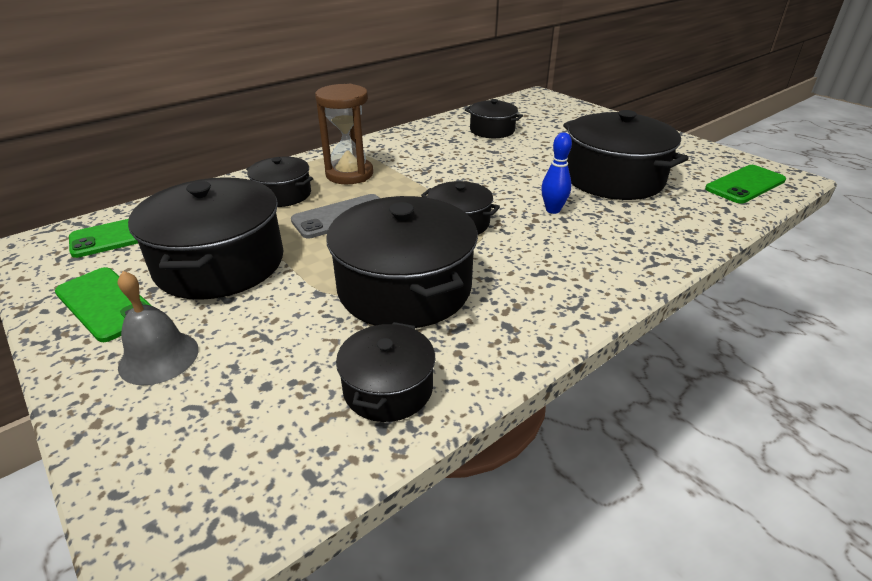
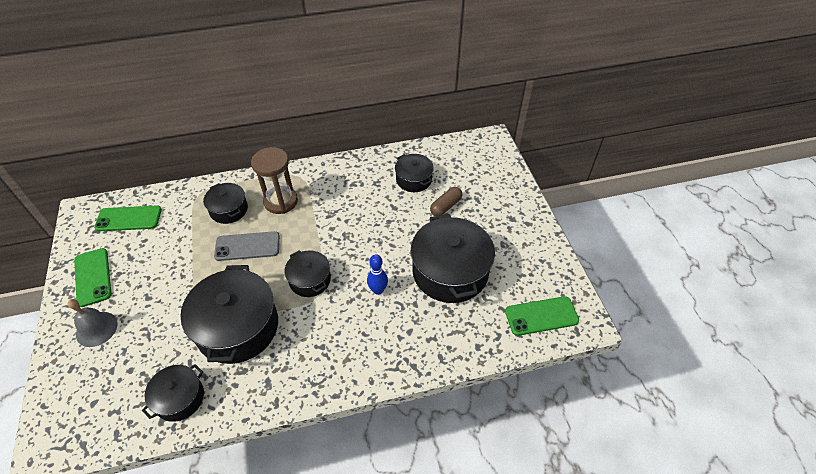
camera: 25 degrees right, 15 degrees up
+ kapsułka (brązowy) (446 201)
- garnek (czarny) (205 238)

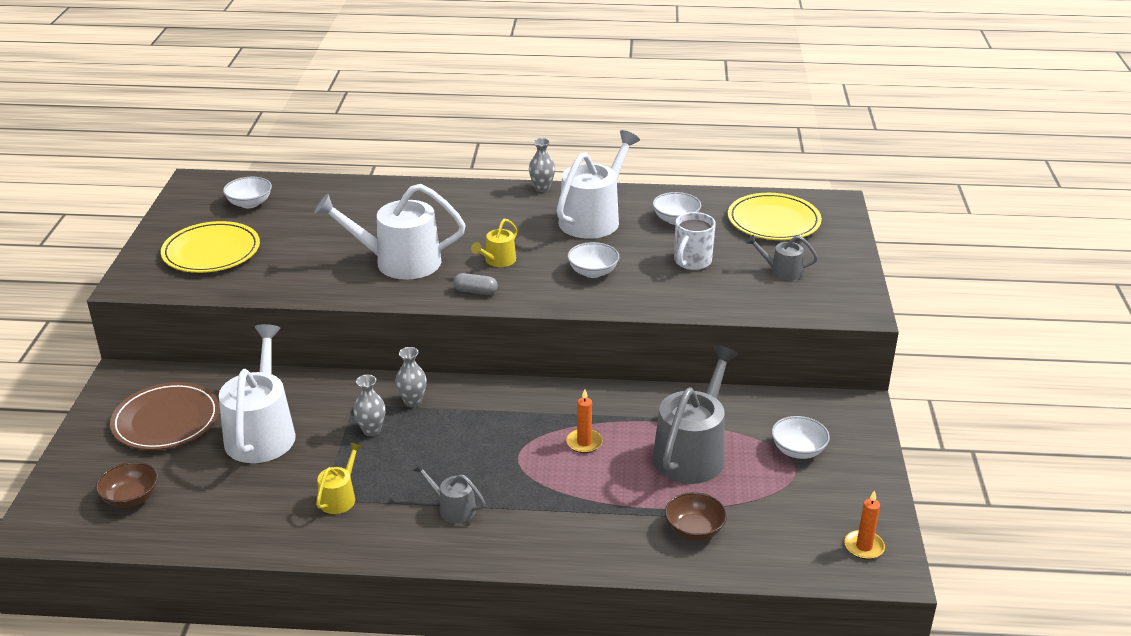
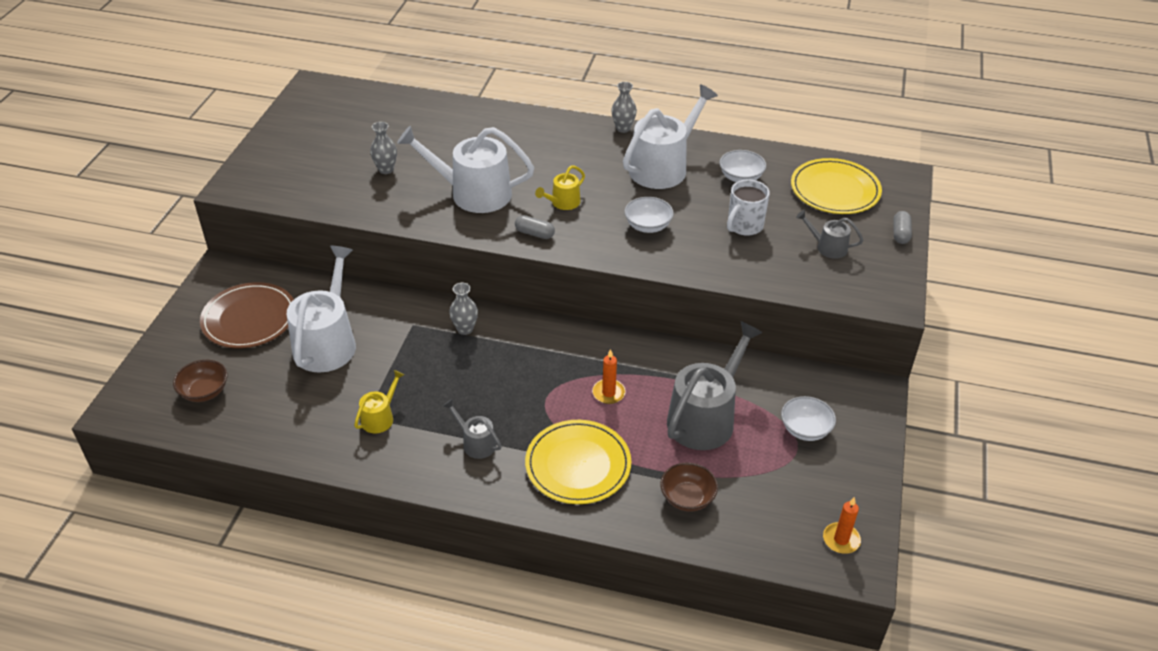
camera: 10 degrees right, 10 degrees up
~ wazon (szary) (369 405) to (383 148)
~ talerz (żółty) (210 247) to (578 462)
+ kapsułka (szary) (902 227)
- miska (biały) (247 192)

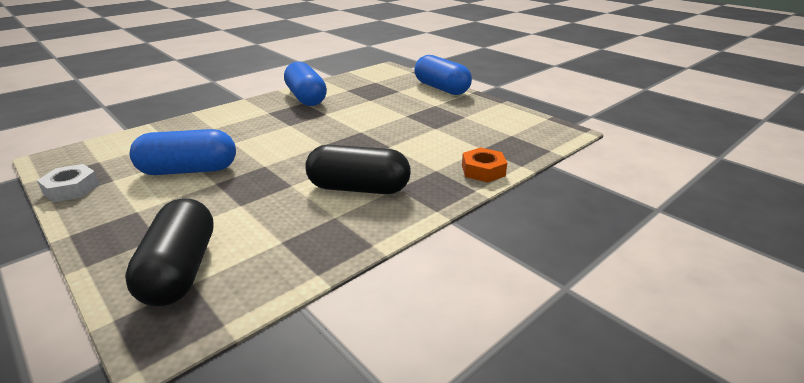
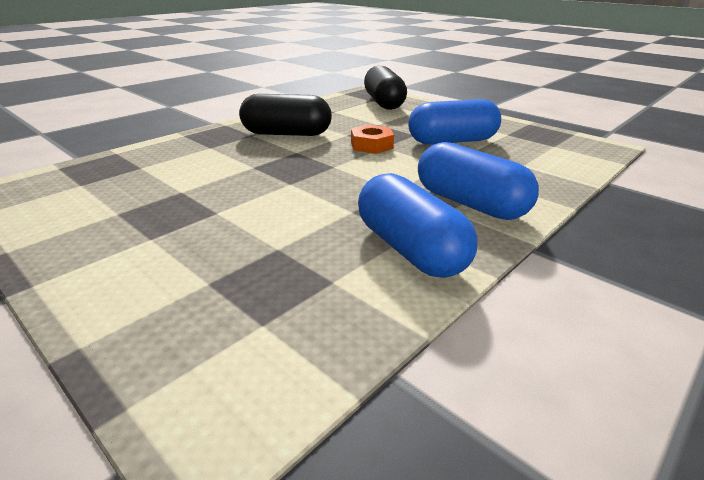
camera: 175 degrees right, 0 degrees up
~ nakrętka (pomarańczowy) (484 165) to (372 139)
~ kapsułka (niebieski) (443 75) to (478 181)
- nakrętka (biały) (68 183)

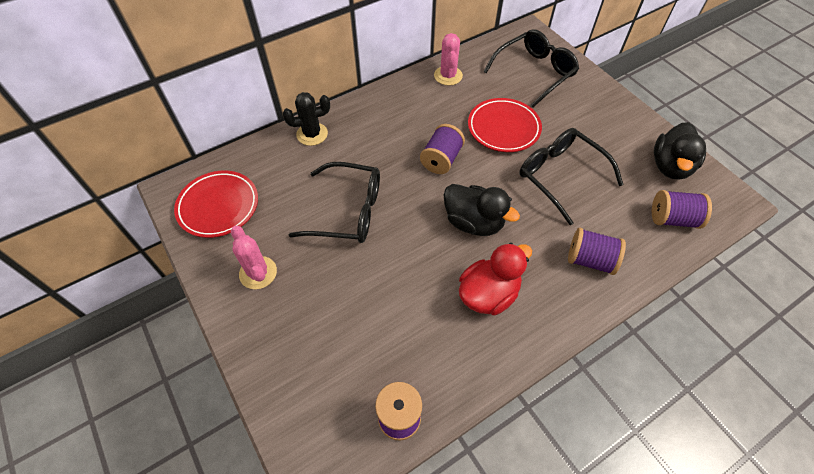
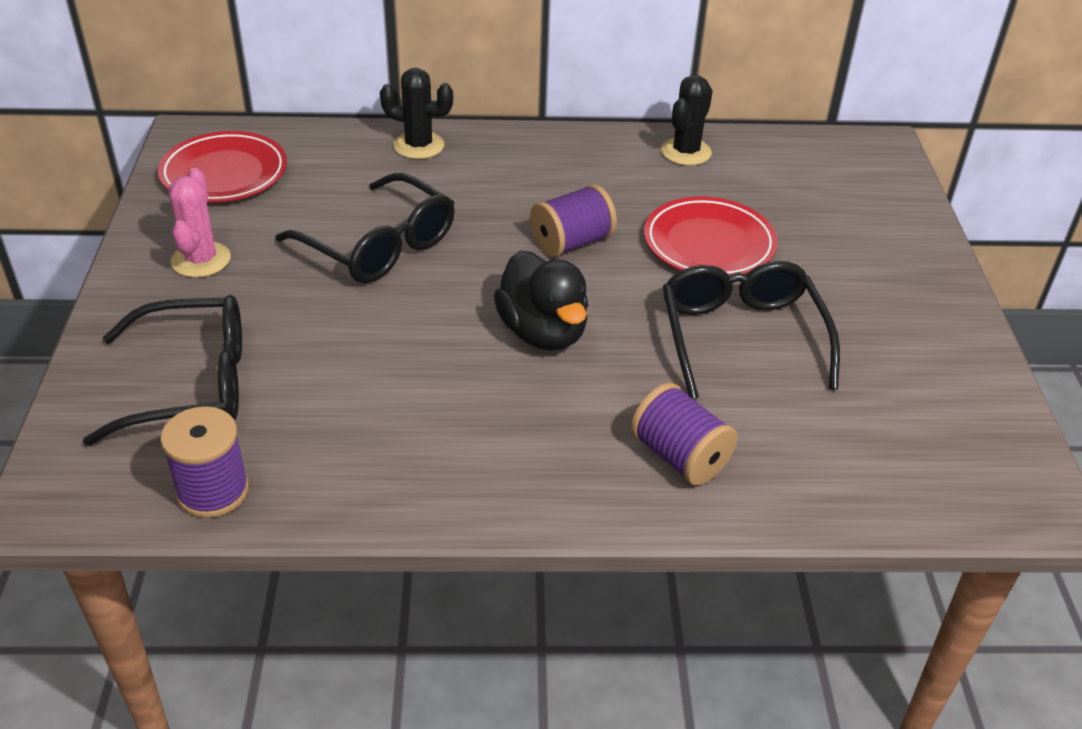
camera: 30 degrees right, 15 degrees down
~ okulary (czarny) (531 68) to (162 370)
~ kaktus (różowy) (448 59) to kaktus (czarny) (687 120)
- kaczka (czerwony) (495 279)
- szpulka (fioletowy) (682 209)
- kaczka (czarny) (680 151)

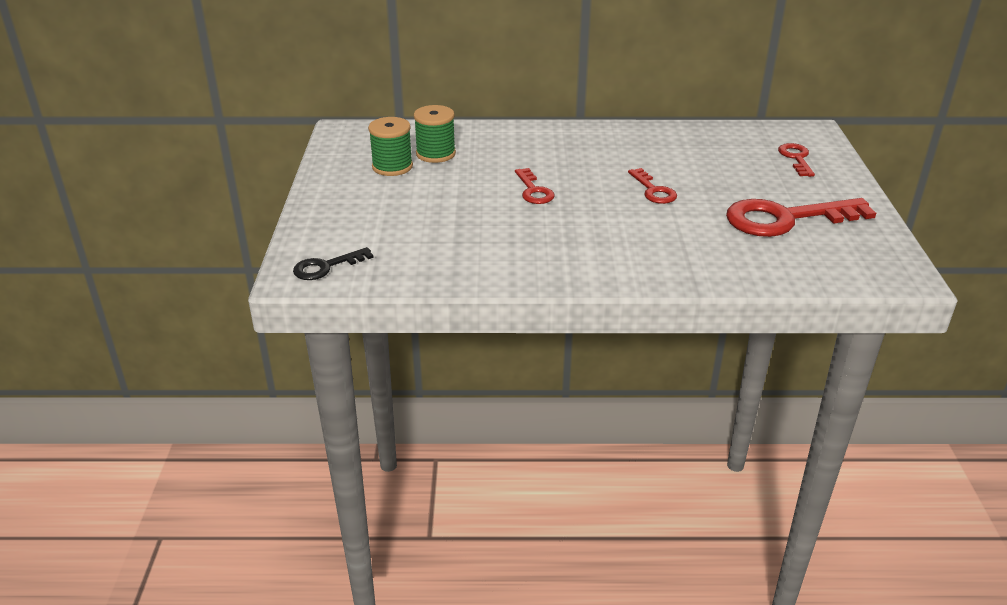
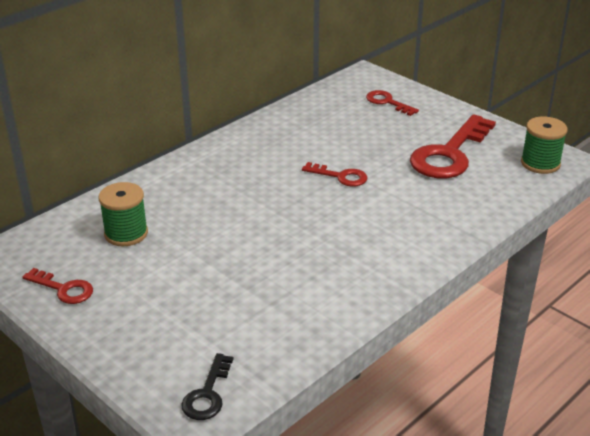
camera: 45 degrees left, 0 degrees up
~ klucz (czerwony) (535 186) to (58 286)
~ szpulka (zielony) (390 146) to (544 145)

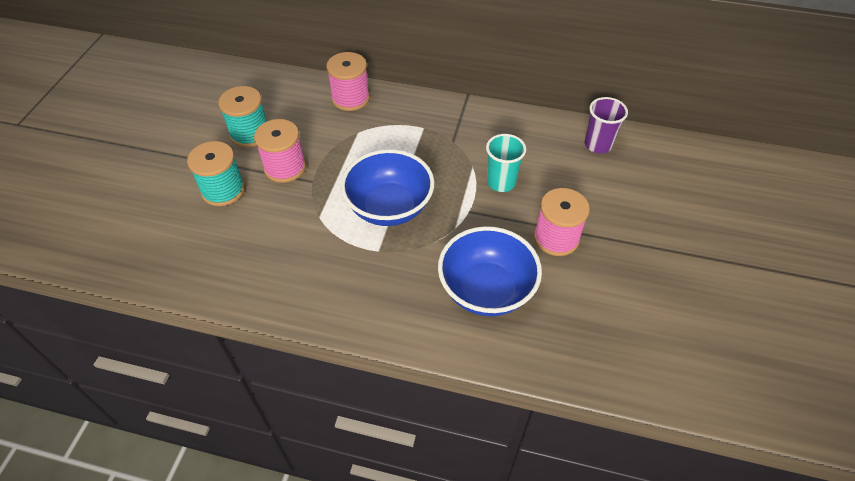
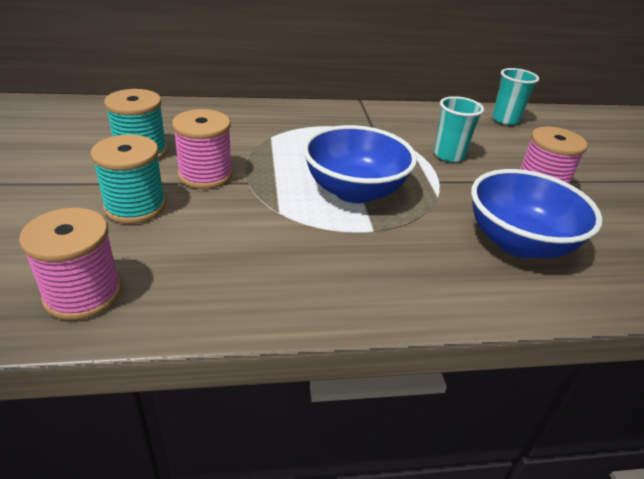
camera: 25 degrees left, 15 degrees down
~ szpulka (różowy) (348 81) to (70 264)
~ szklanka (fioletowy) (606 125) to szklanka (turkusowy) (515 96)

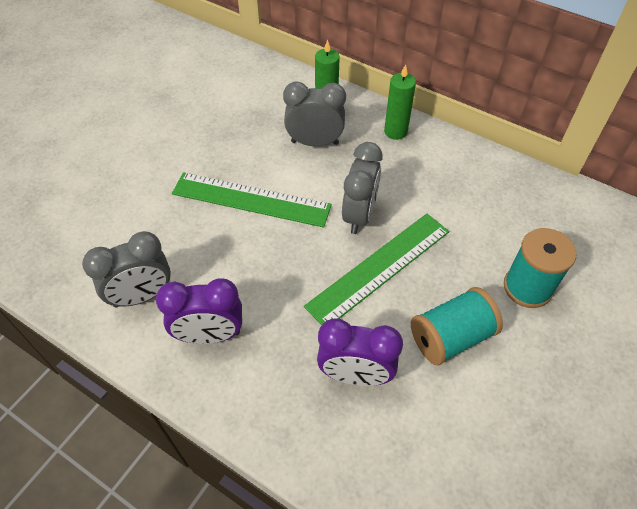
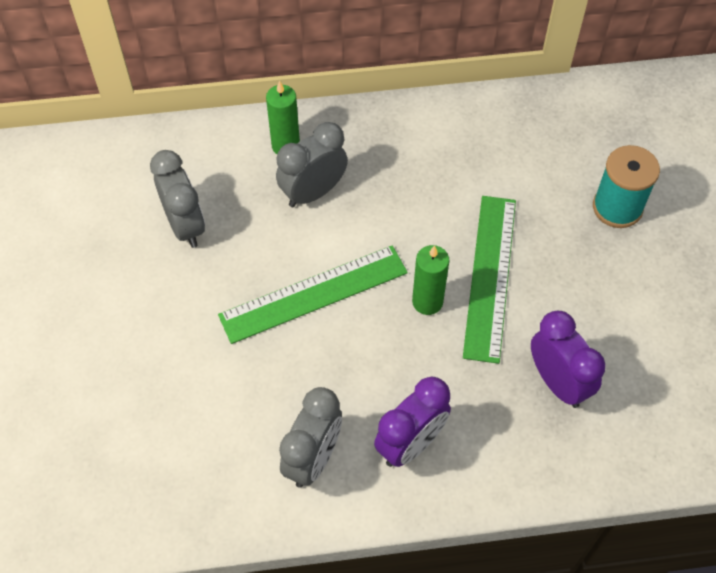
camera: 40 degrees left, 5 degrees up
~ budzik (szary) (362 188) to (177 199)
~ świeca (zielony) (400 102) to (430 280)
~ budzik (fioletowy) (360 352) = (568 359) 90 degrees counterclockwise
- szpulka (turkusowy) (457 326)

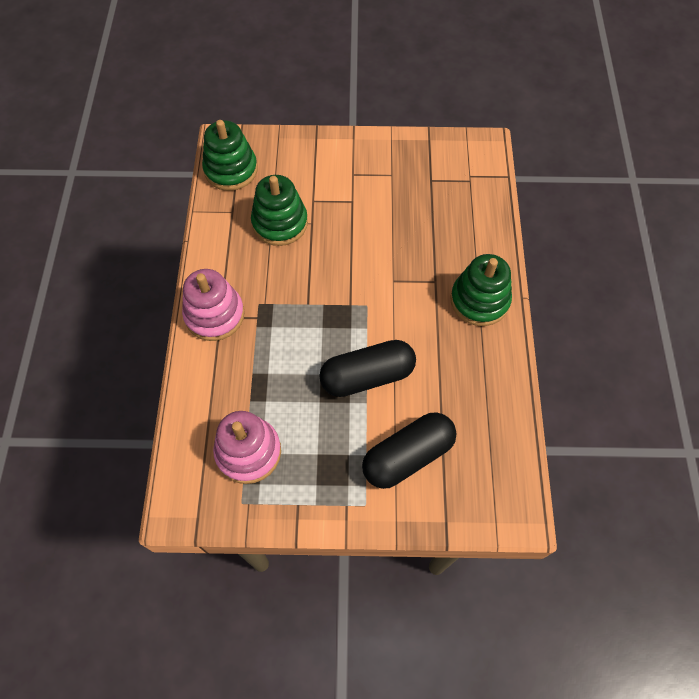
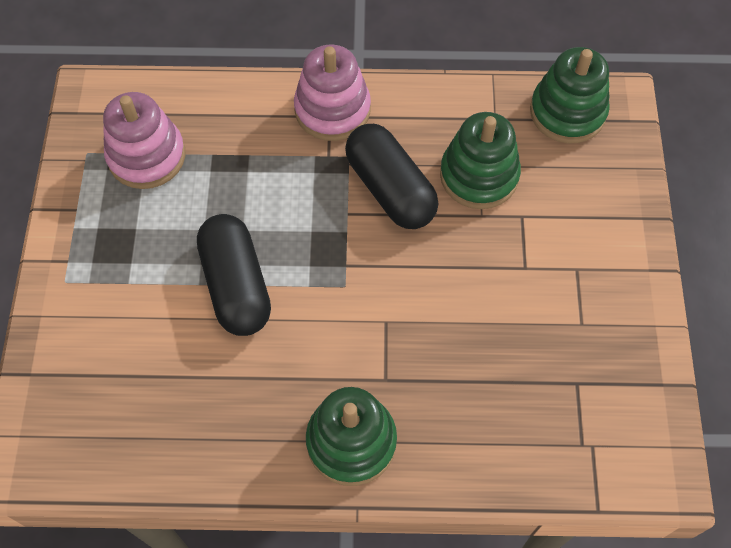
camera: 90 degrees right, 0 degrees up
~ kapsułka (czarny) (409 450) to (391 176)

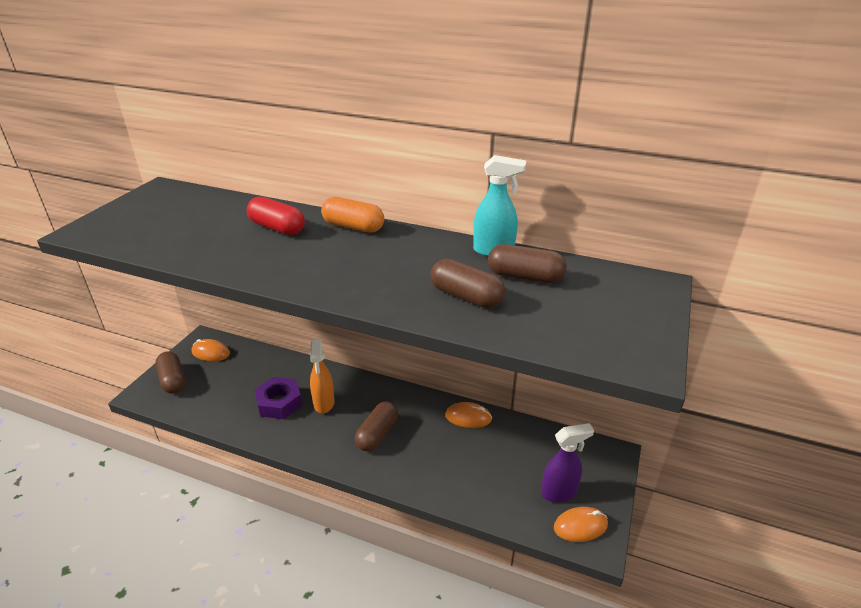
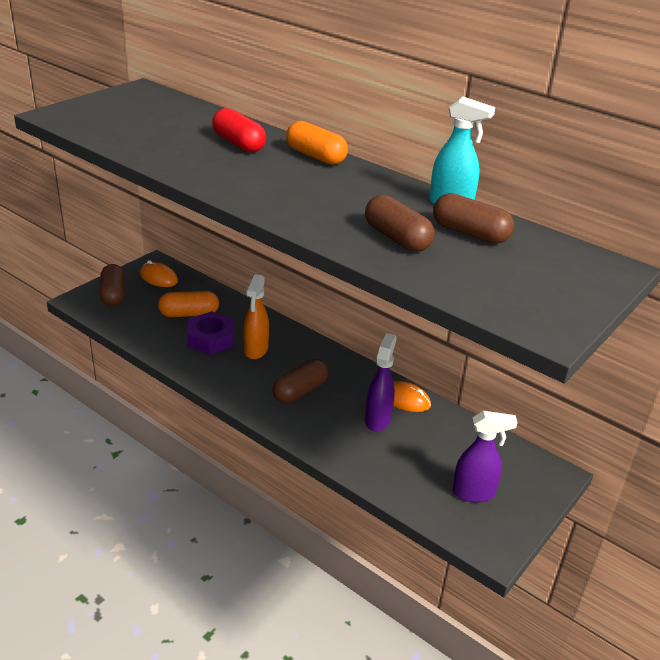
camera: 15 degrees right, 0 degrees up
+ kapsułka (pomarańczowy) (188 304)
+ spryskiwacz (fioletowy) (381 382)
- myszka (pomarańczowy) (581 524)

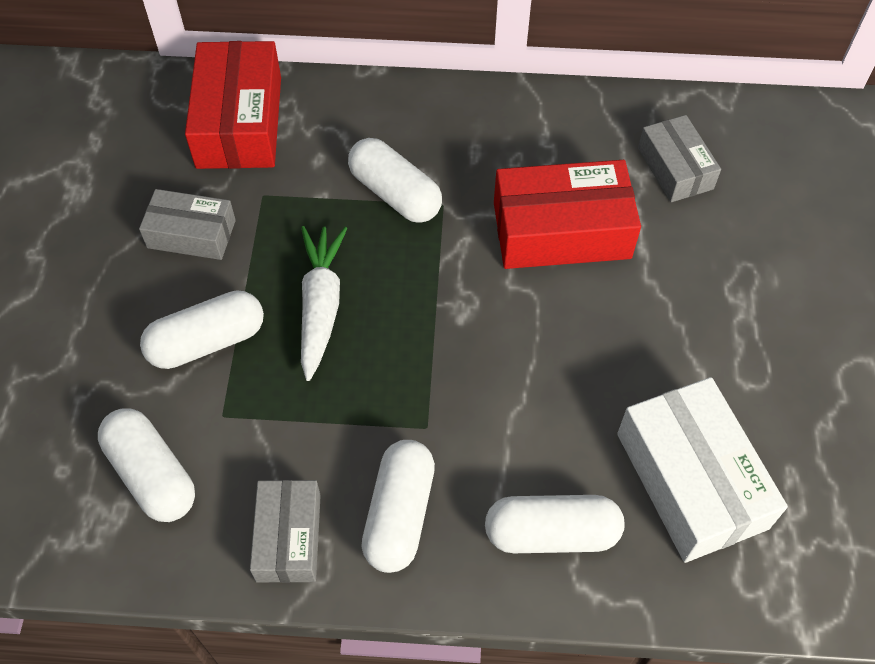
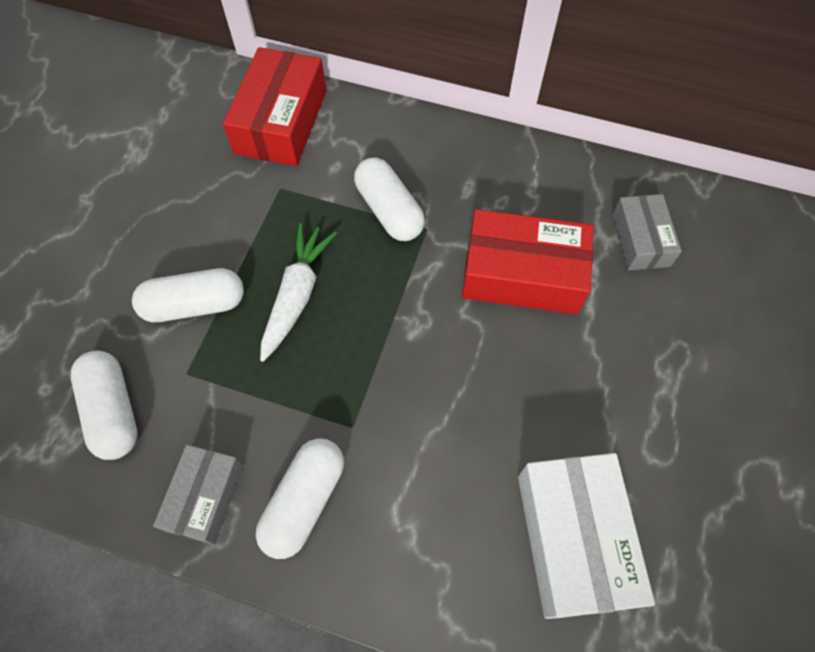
camera: 15 degrees right, 5 degrees up
- pudełko (szary) (187 224)
- kapsułka (biały) (555 524)

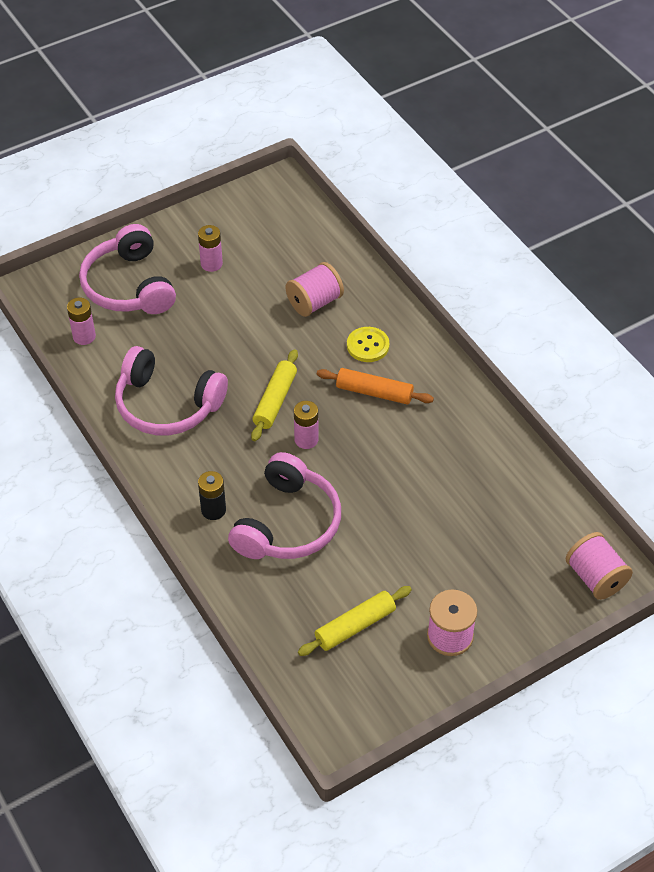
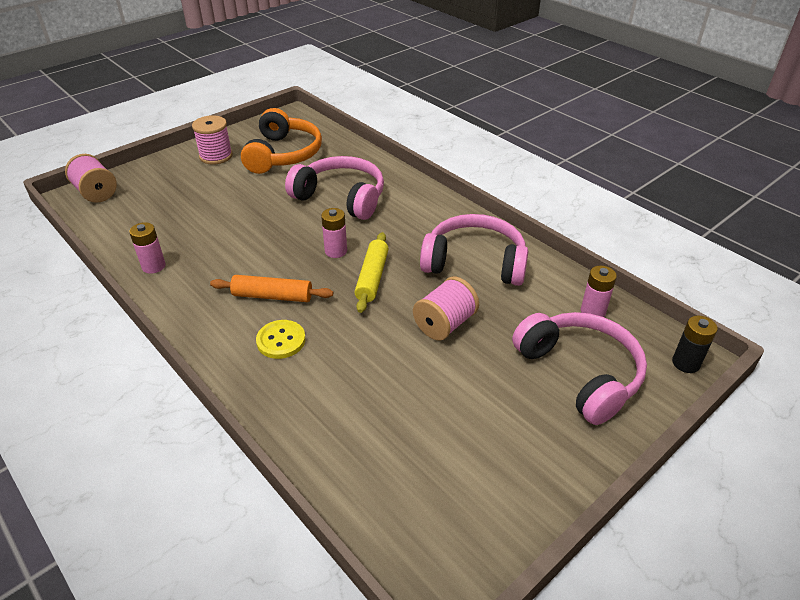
camera: 170 degrees right, 10 degrees down
~ bateria (różowy) (210 248) to (147 248)
~ wałek do ciasta (żółty) (355 621) to słuchawki (pomarańczowy) (281 141)
~ słuchawki (różowy) (284 505) = (334 188) 105 degrees clockwise
~ szpulka (różowy) (314 289) to (446 309)
~ bateria (czarny) (212 495) to (695 344)

